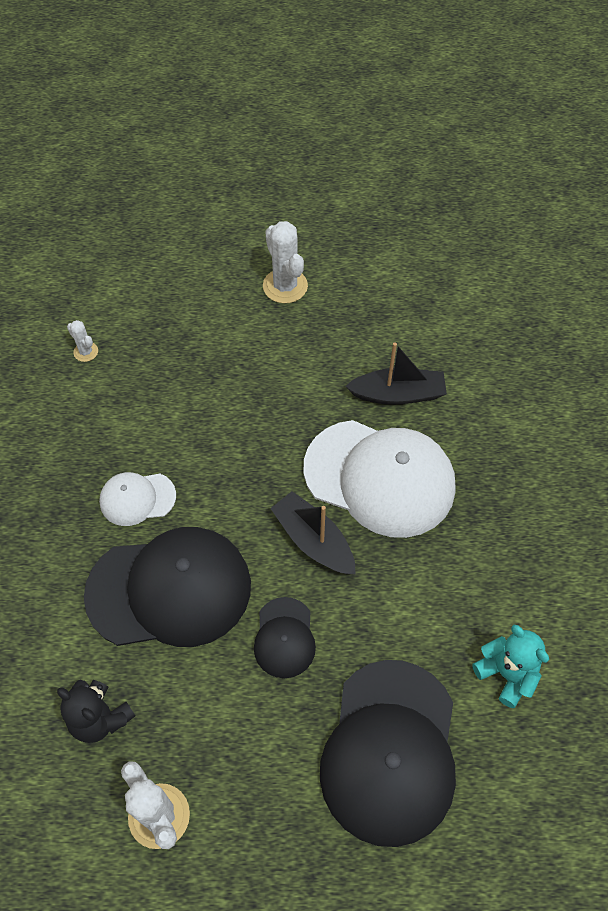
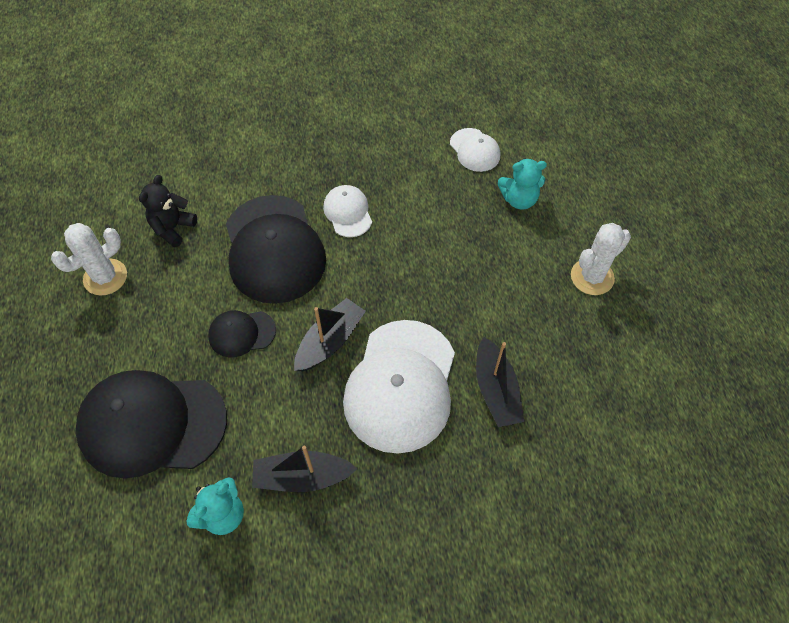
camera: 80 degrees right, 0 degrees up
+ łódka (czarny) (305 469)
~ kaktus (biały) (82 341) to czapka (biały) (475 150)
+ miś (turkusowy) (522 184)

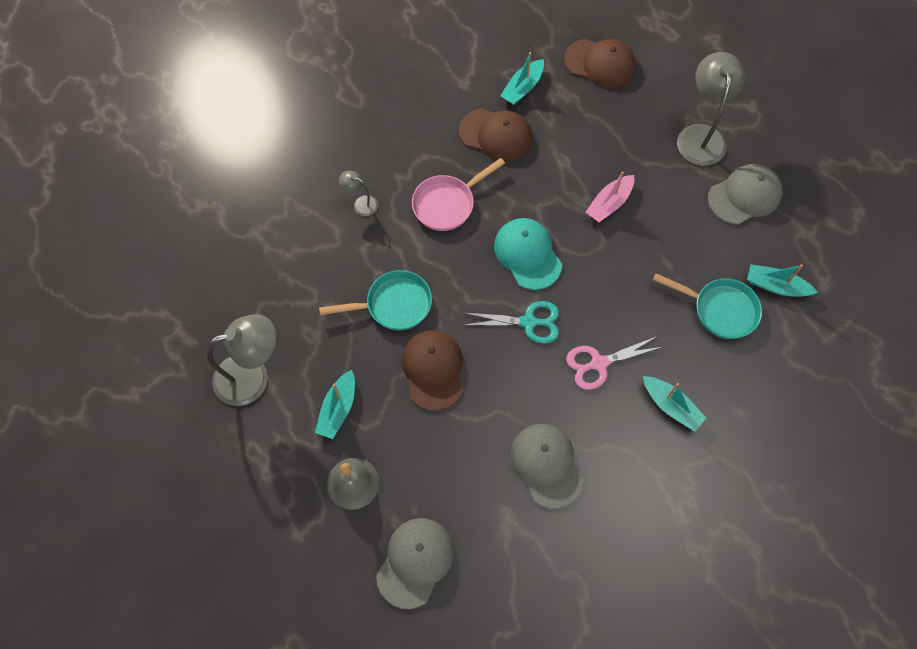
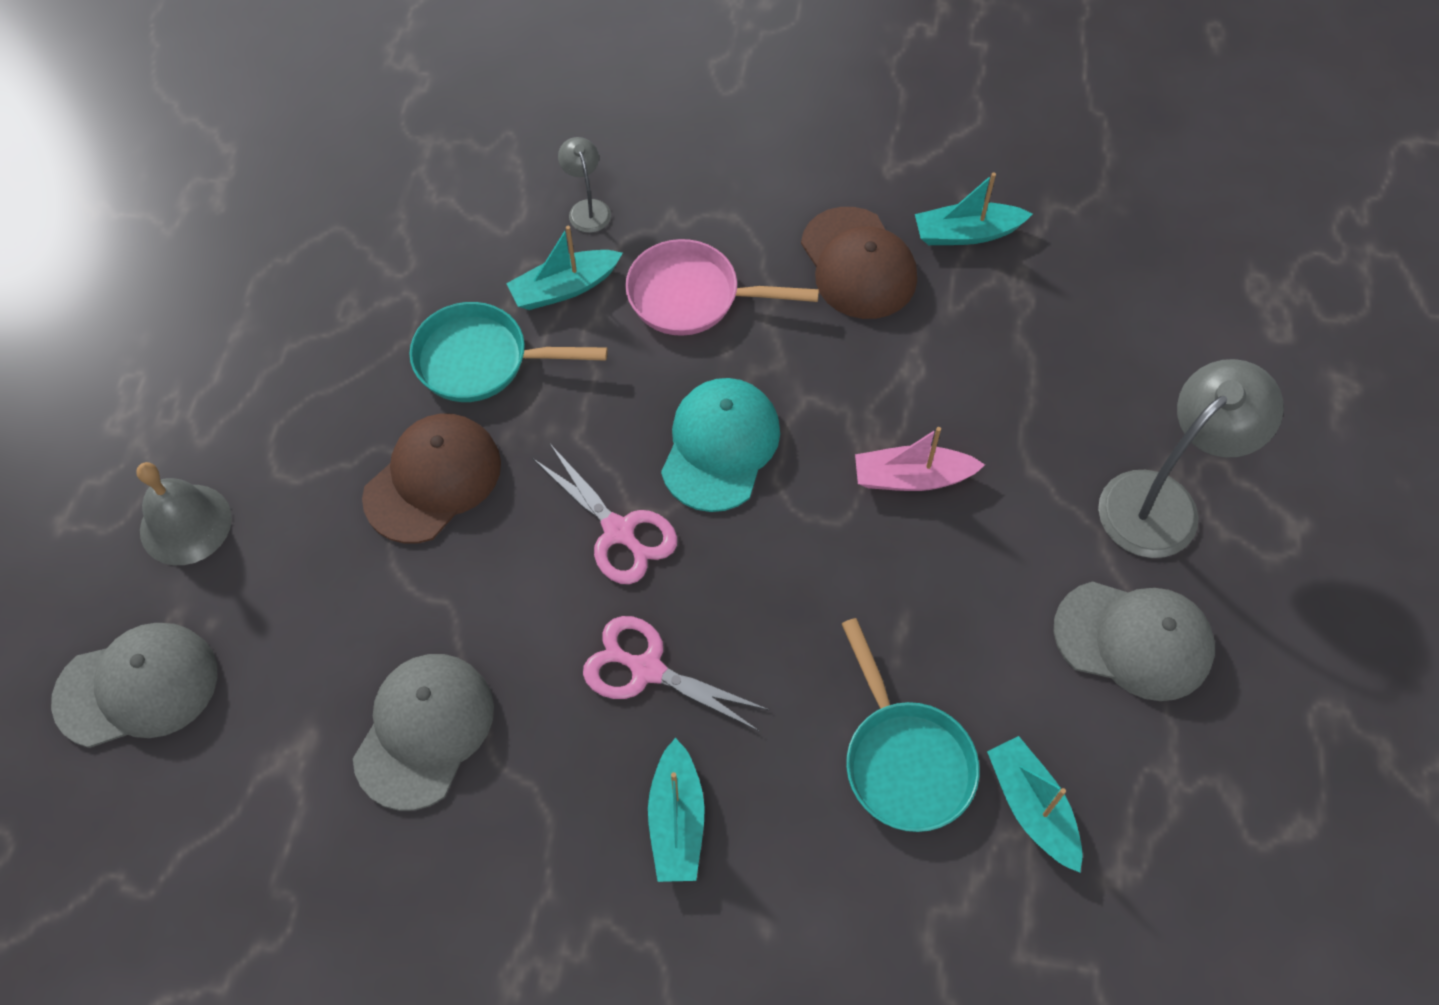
camera: 45 degrees right, 5 degrees down
~ patelnia (turkusowy) (375 300) = (509 352) 150 degrees clockwise
~ łódka (turkusowy) (335 404) to (564 268)
~ nożyczki (turkusowy) (512 322) to nożyczki (różowy) (604 514)
- lampka (szary) (241 360)
- czapka (brązowy) (600 63)

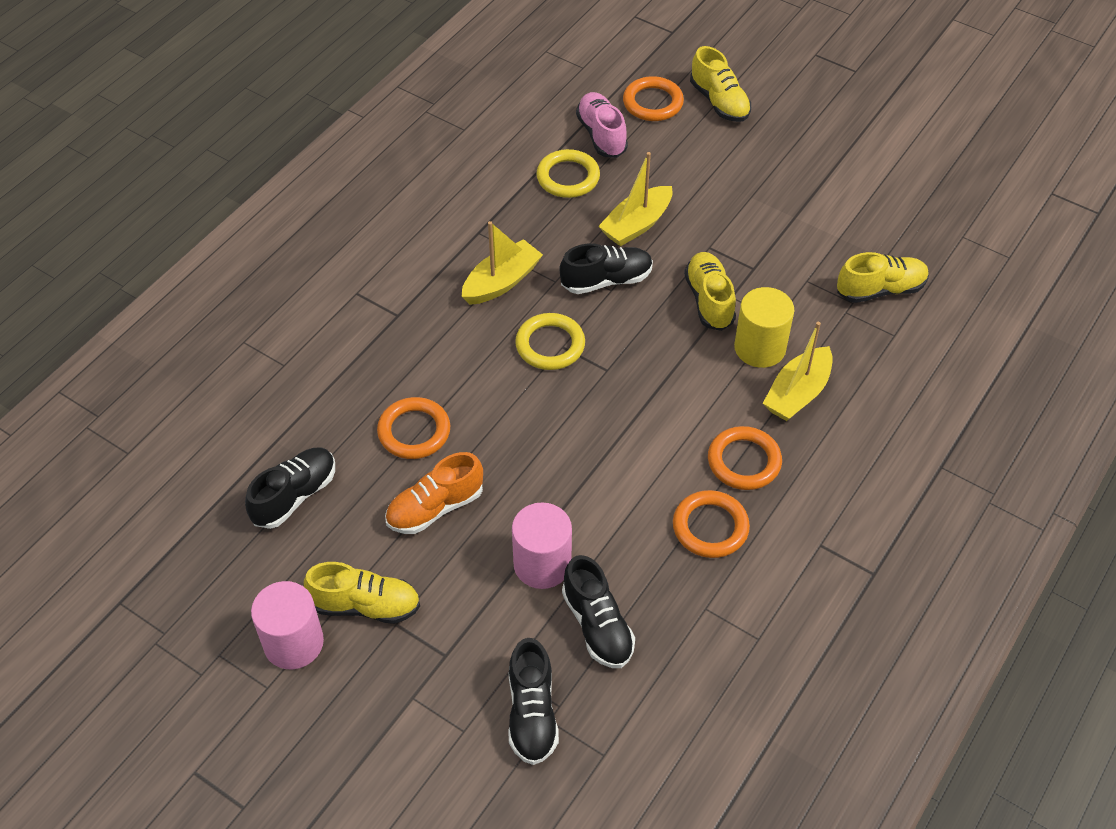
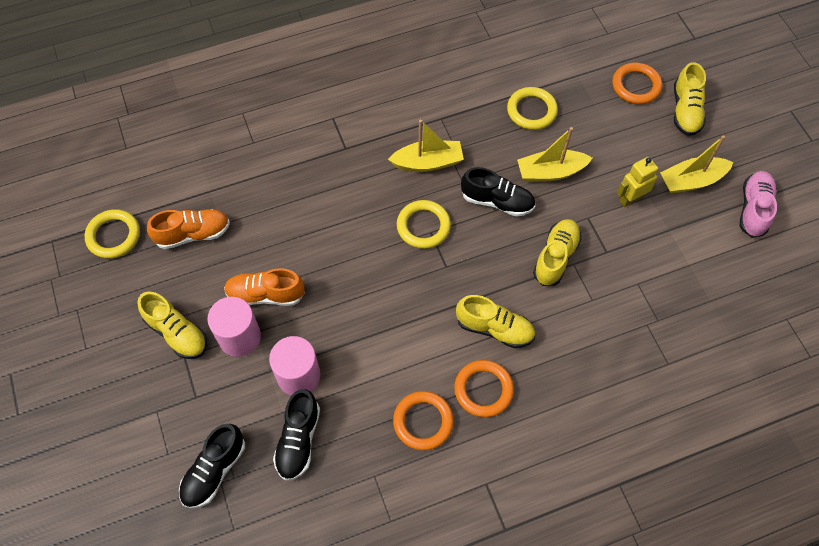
camera: 35 degrees right, 10 degrees up
+ pierścień (żółty) (112 233)
~ but (czarny) (290 488) to but (pomarańczowy) (188 229)
~ walec (różowy) (287 625) to (234 327)
~ but (żółty) (883 277) to (495 321)
+ robot (żółty) (638 182)
~ łódka (żółty) (798 371) to (697 164)
~ but (różowy) (602 125) to (758 204)
- pierścień (pomarańczowy) (413 428)
- walec (żółty) (764 327)

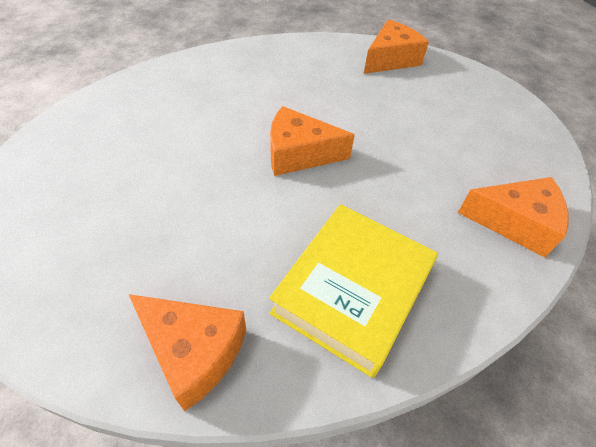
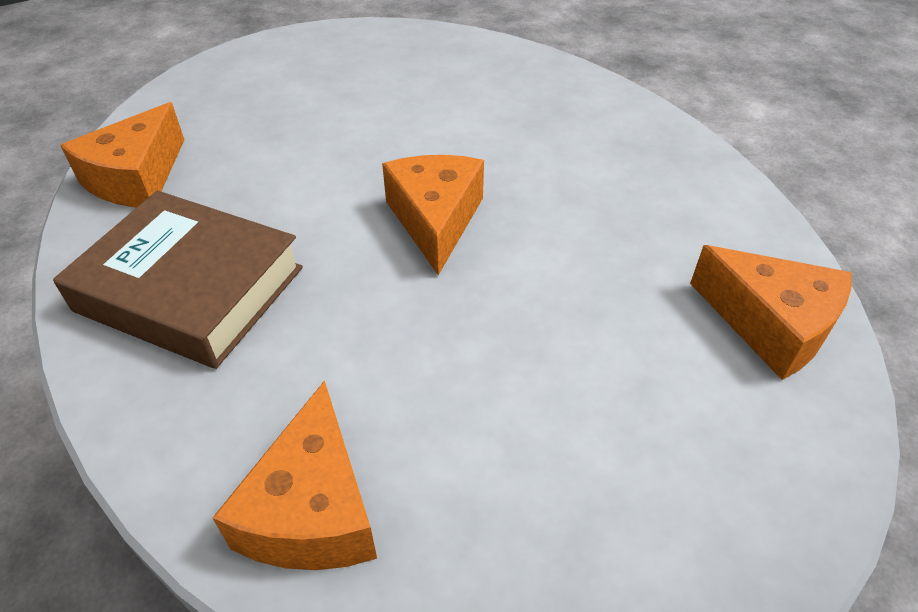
camera: 85 degrees right, 5 degrees down
~ książka (żółty) (353 291) to książka (brązowy) (178 280)

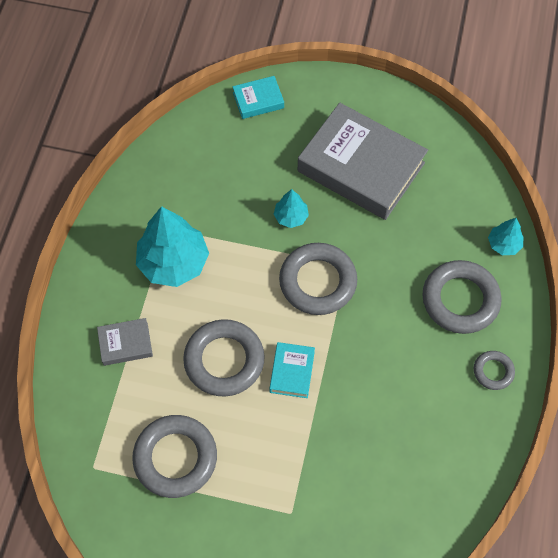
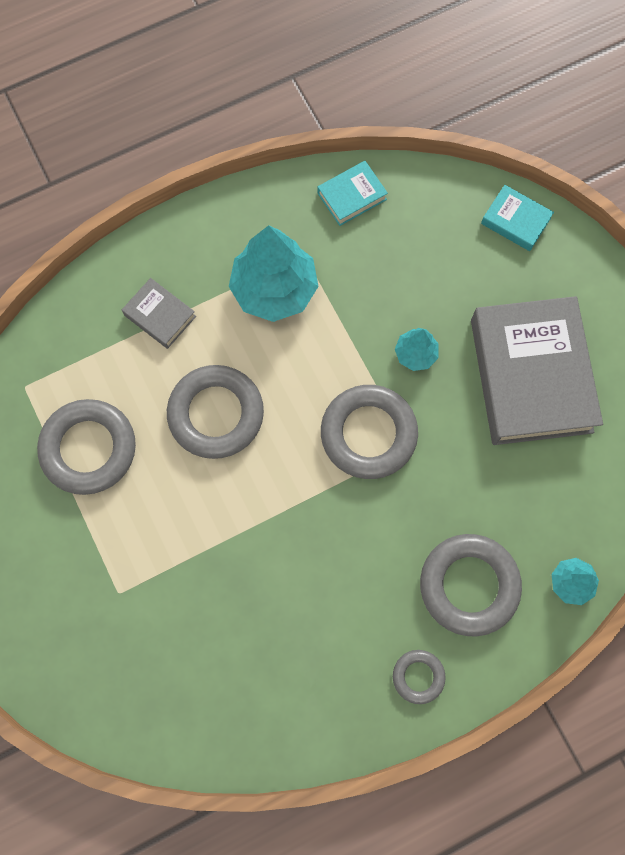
camera: 50 degrees right, 10 degrees up
~ książka (turkusowy) (292 370) to (353 193)

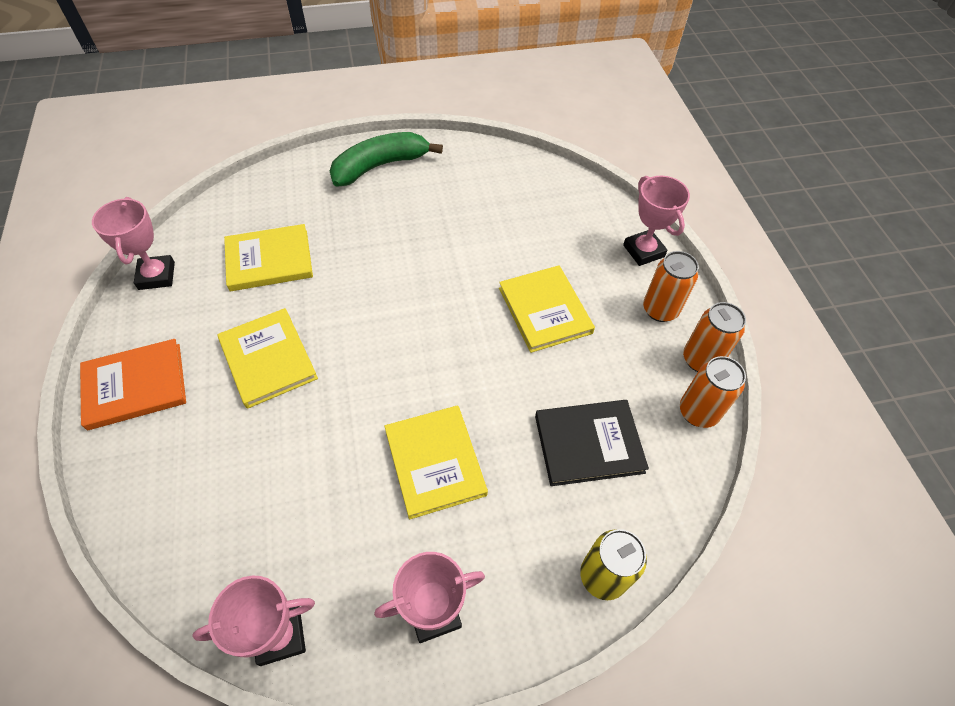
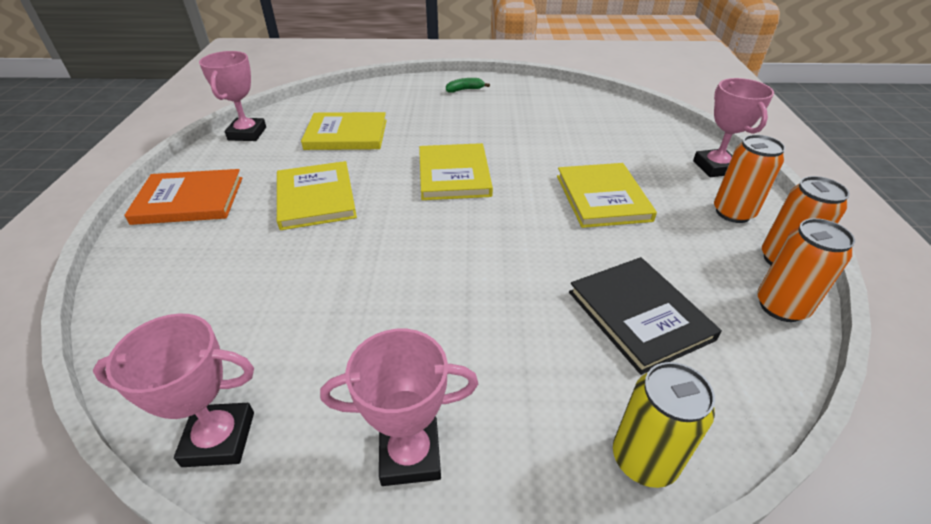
camera: 15 degrees right, 15 degrees down
~ książka (żółty) (436 462) to (456 171)
~ banan (zielony) (386 159) = (468 85) x0.43
~ książka (czarny) (592 443) = (645 316) 60 degrees clockwise

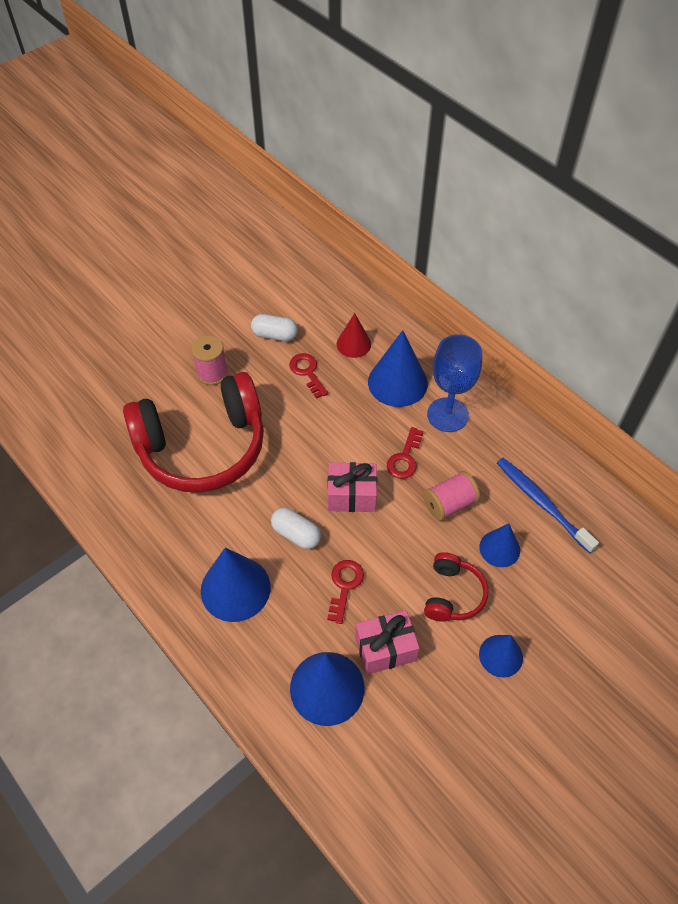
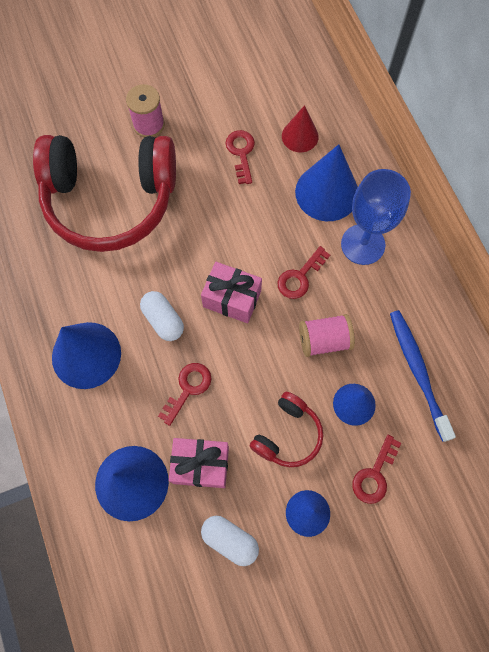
camera: 20 degrees right, 15 degrees up
~ kapsułka (biały) (274 327) to (230 541)
+ klucz (czerwony) (376 469)

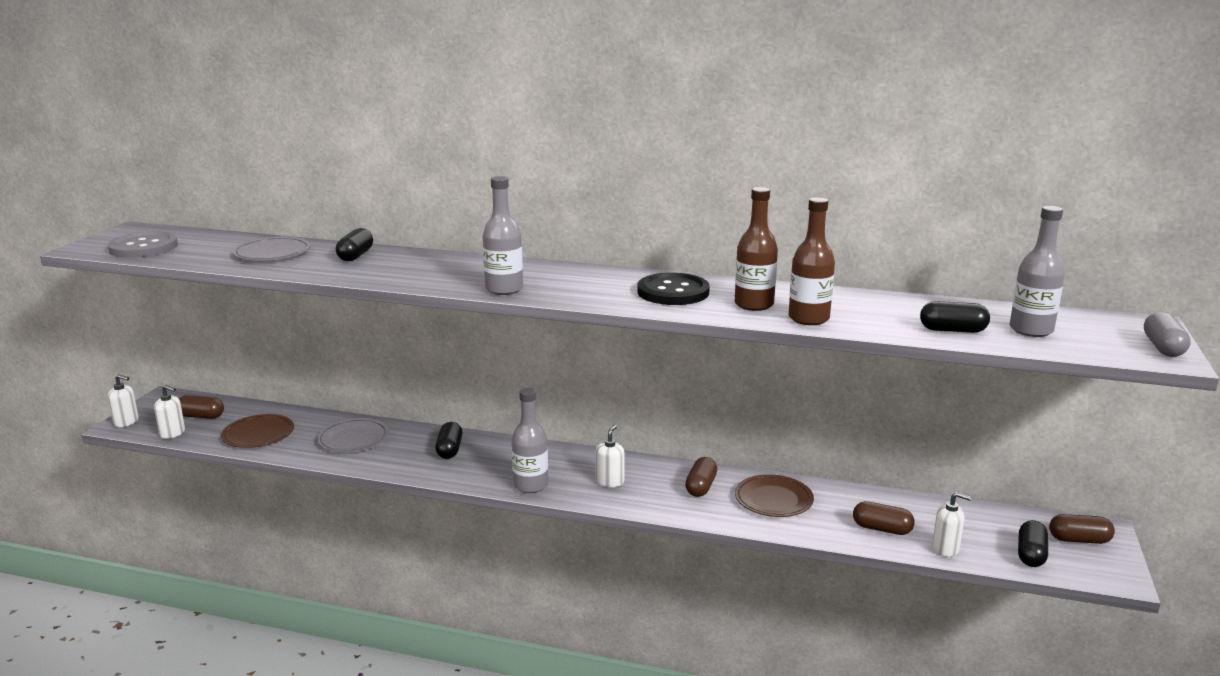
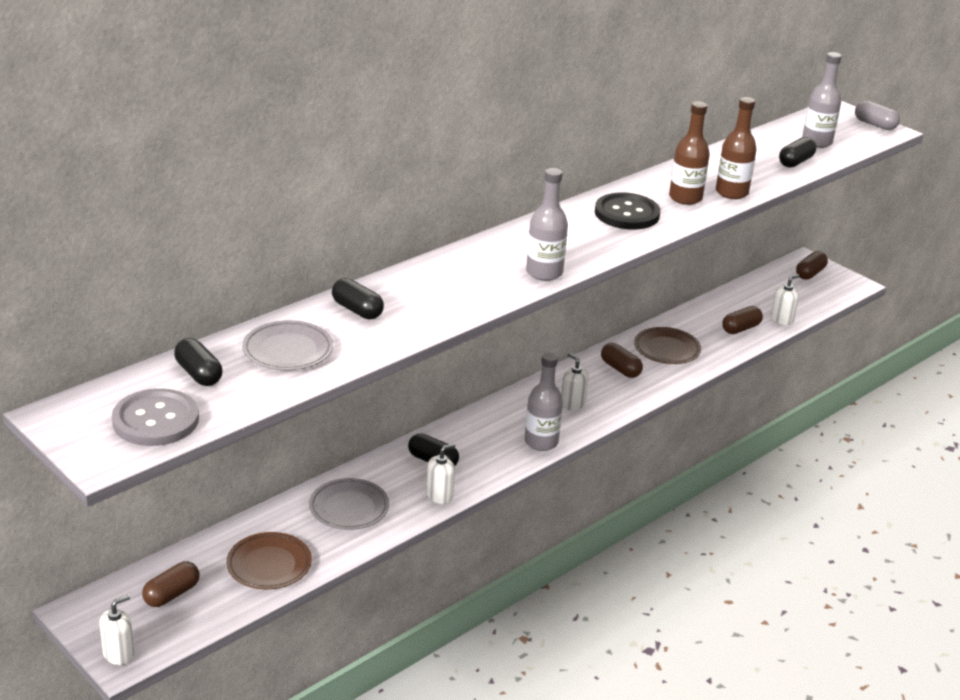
camera: 60 degrees left, 10 degrees up
~ kapsułka (czarny) (1033 543) to (198 362)
~ dozownik mydła (biały) (169 412) to (440 473)

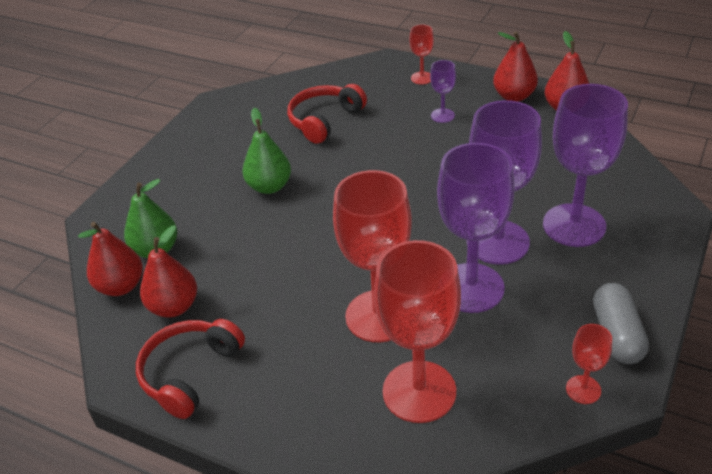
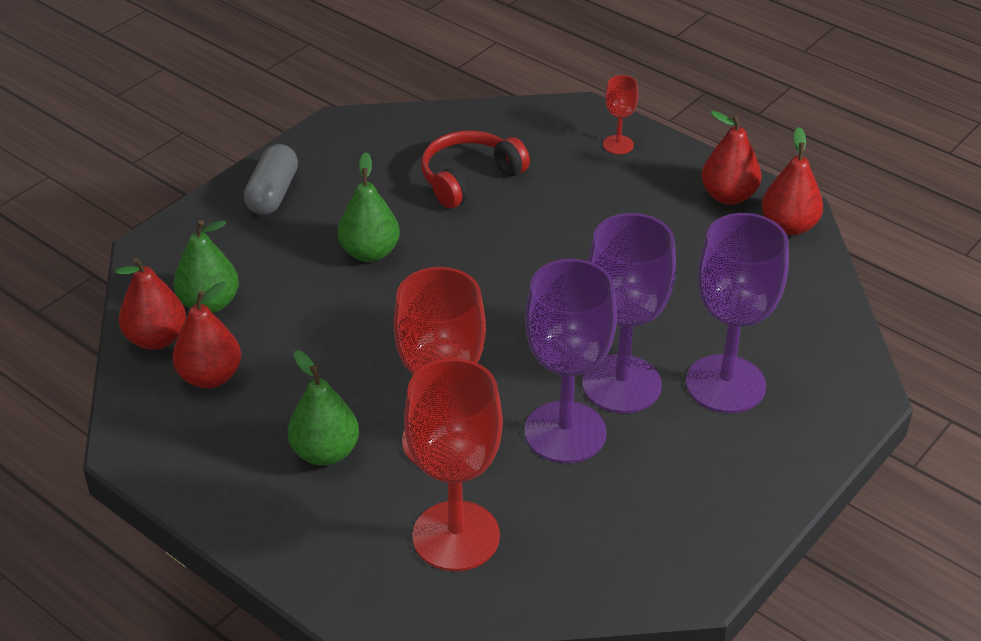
camera: 10 degrees right, 0 degrees up
~ kapsułka (szary) (621 323) to (271 179)
+ gruszka (zielony) (323 408)
- słuchawki (czerwony) (190 369)
- kielich (fioletowy) (443 91)
- kielich (czerwony) (589 364)

